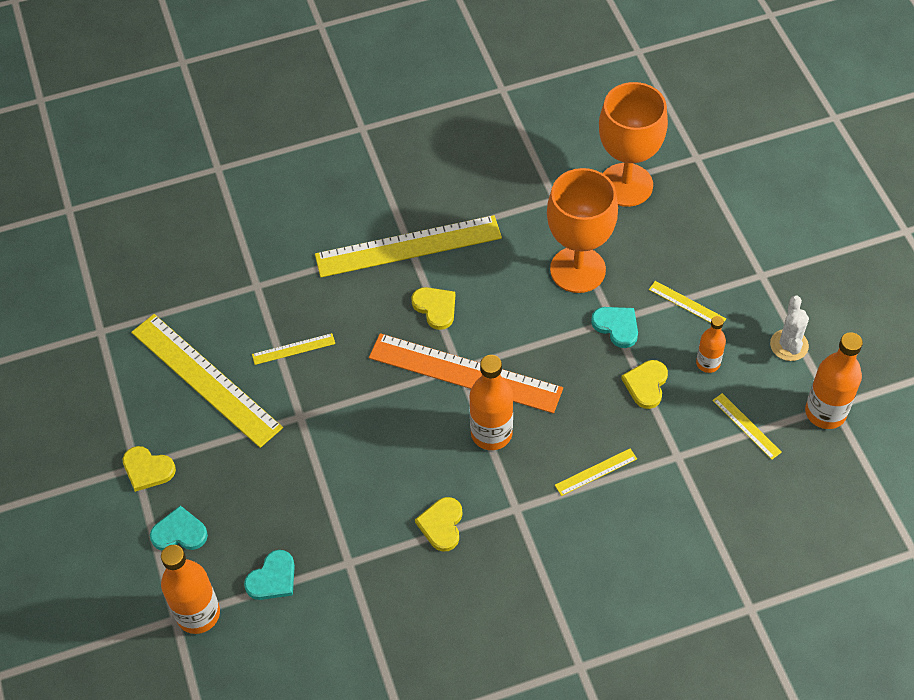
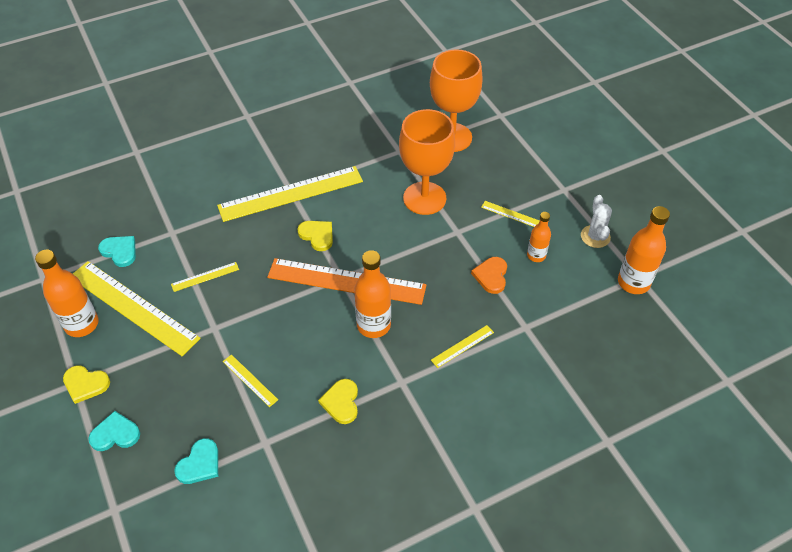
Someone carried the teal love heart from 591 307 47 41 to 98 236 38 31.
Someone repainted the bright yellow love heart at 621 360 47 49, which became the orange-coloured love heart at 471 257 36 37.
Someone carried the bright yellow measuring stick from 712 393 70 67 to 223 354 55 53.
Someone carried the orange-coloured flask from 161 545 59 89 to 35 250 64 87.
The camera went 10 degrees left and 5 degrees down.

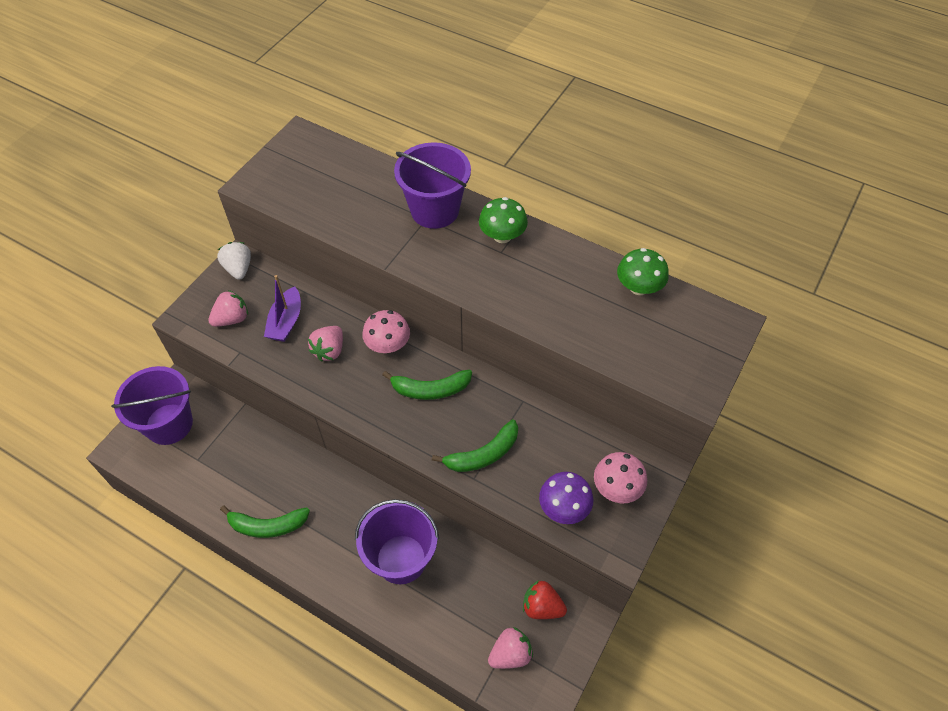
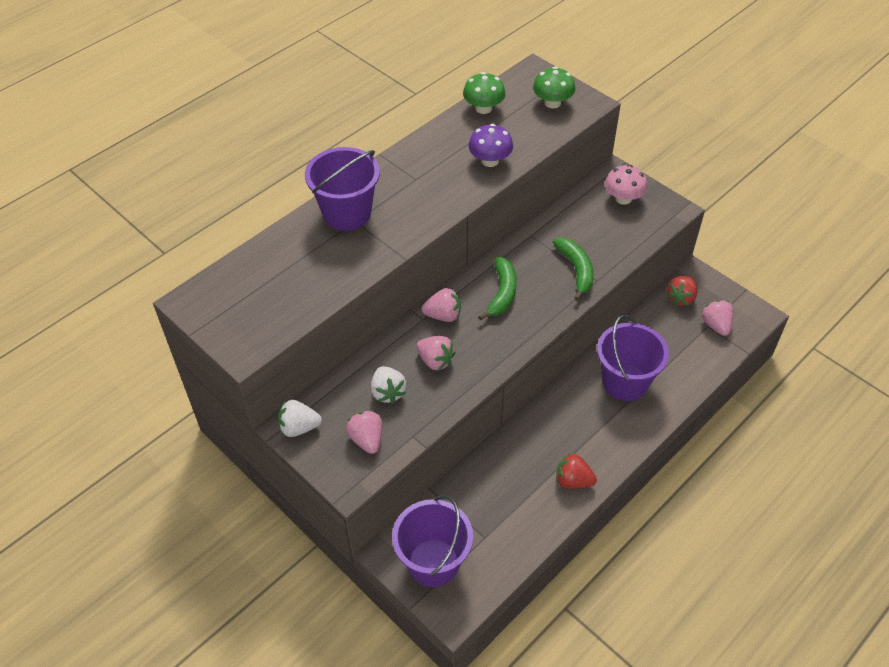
Someone carried the green toadstool from 479 197 49 46 to 533 67 42 41.
Someone swapped the purple sailboat at 264 275 37 67 for the pure white strawberry at 371 366 35 38.
Someone swapped the rosy toadstool at 362 310 48 43 for the rosy strawberry at 421 288 40 34.
Someone carried the purple toadstool from 539 472 54 52 to 468 124 45 43.
Someone swapped the green banana fruit at 220 505 90 33 for the red strawberry at 556 453 41 35.
The camera went 75 degrees left and 5 degrees down.

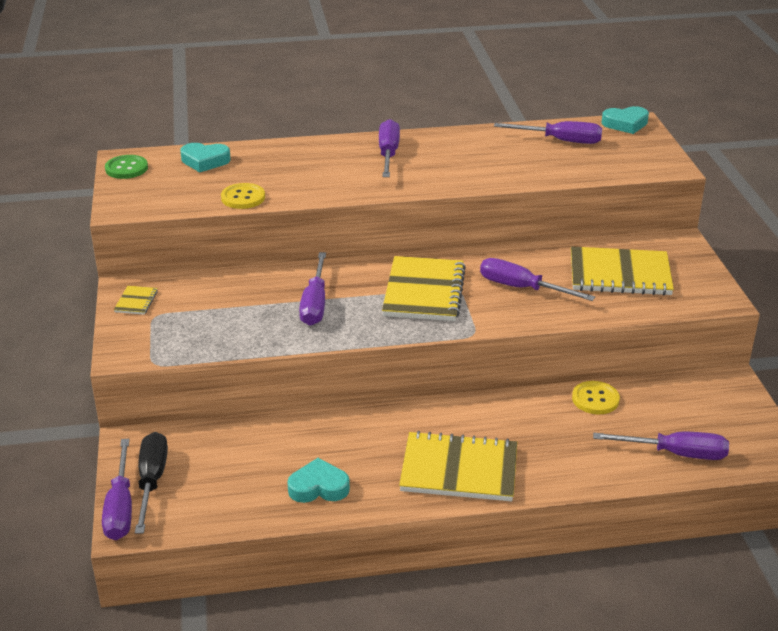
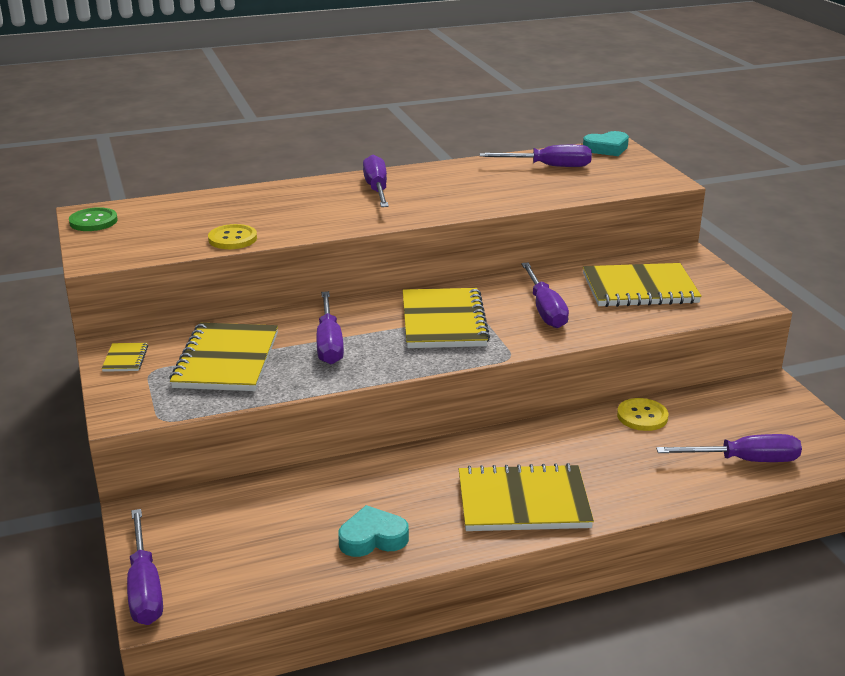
Someone took away the teal love heart at 180 143 51 29.
Someone rotated the purple screwdriver at 480 258 115 43 by 120 degrees counterclockwise.
Someone took away the jet-black screwdriver at 135 432 33 102.
Someone put down the bright yellow exercise book at 169 323 109 68.
The camera went 10 degrees left and 5 degrees down.

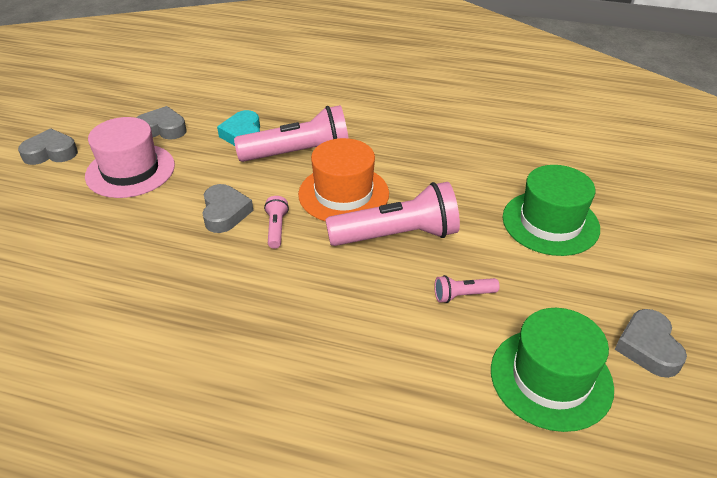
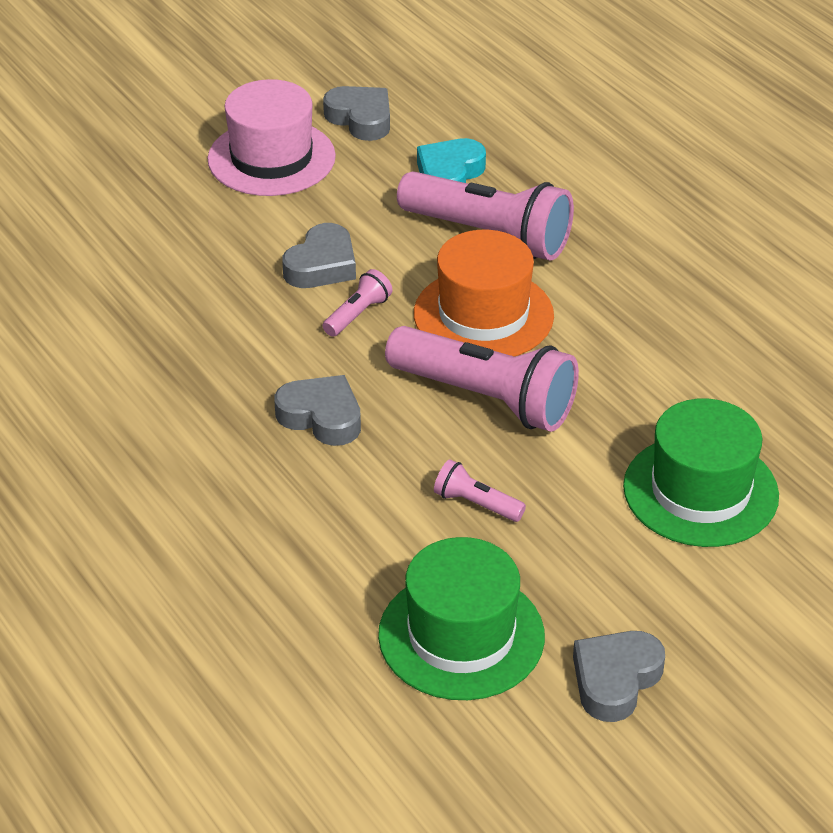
Someone carried the grey love heart from 18 128 60 37 to 274 375 87 71.
The camera went 40 degrees right and 0 degrees up.

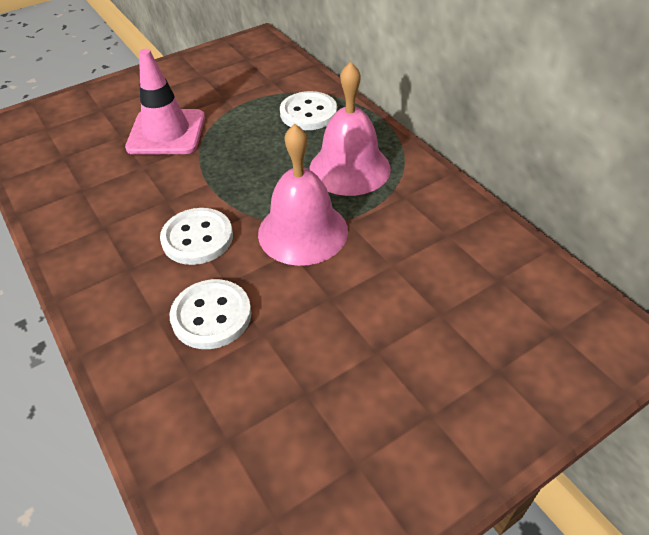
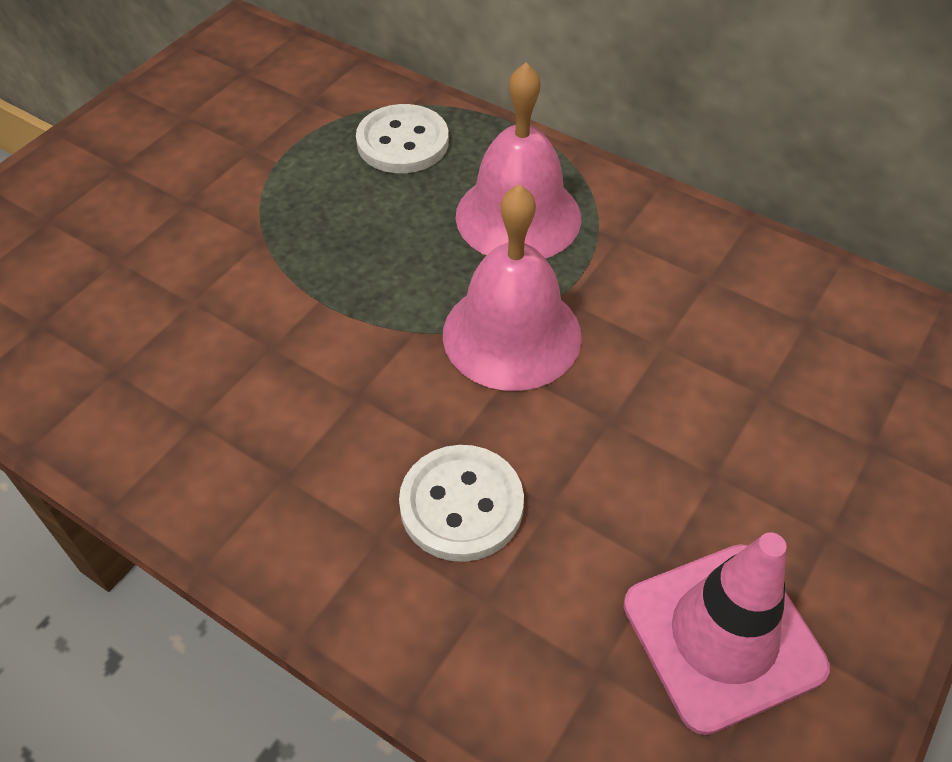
Someone carried the rosy traffic cone from 125 49 80 106 to 624 533 206 202.
Someone took away the pure white sewing button at 160 208 73 57.
The camera went 25 degrees left and 5 degrees up.

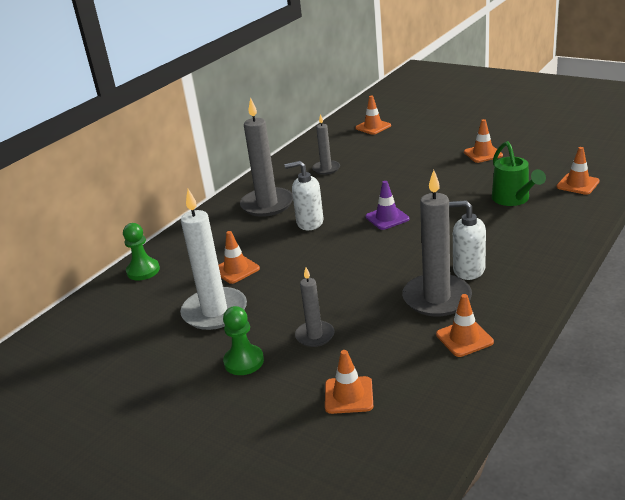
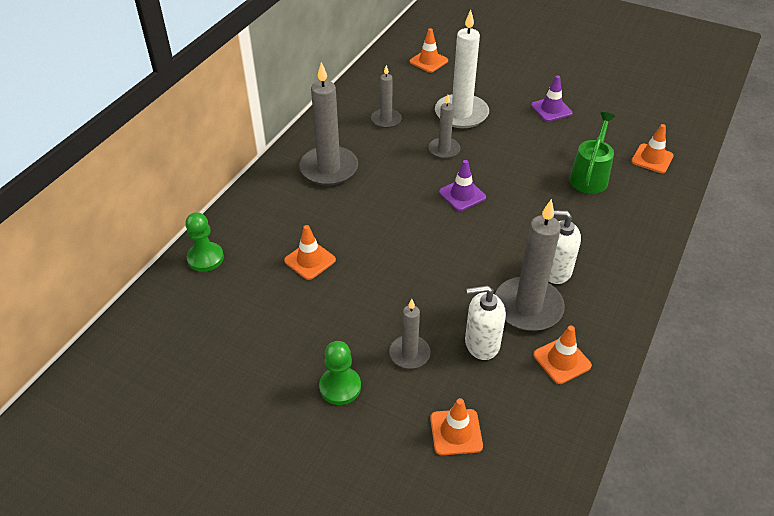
Someone repainted the orange-coloured traffic cone at 464 119 39 44, which became the purple traffic cone at 531 75 42 47.
Someone rotated the green watering can at 492 141 54 65 by 135 degrees counterclockwise.
Someone carried the pure white pump bottle from 285 161 39 69 to 465 285 41 75.
Someone carried the pure white candle from 180 189 67 141 to 435 10 54 118.
Someone put down the grey candle at 428 95 32 64.
The camera went 10 degrees left and 15 degrees up.

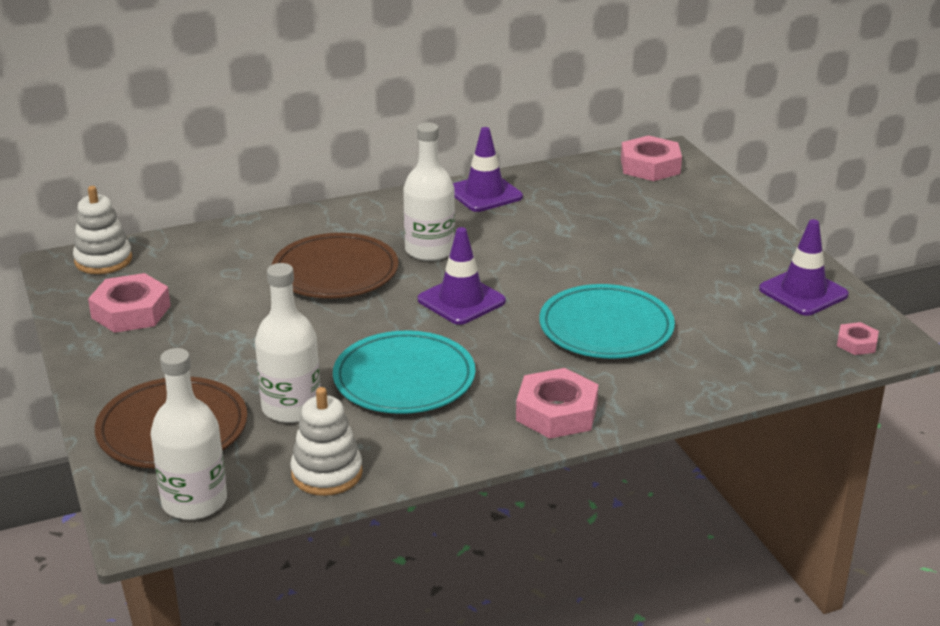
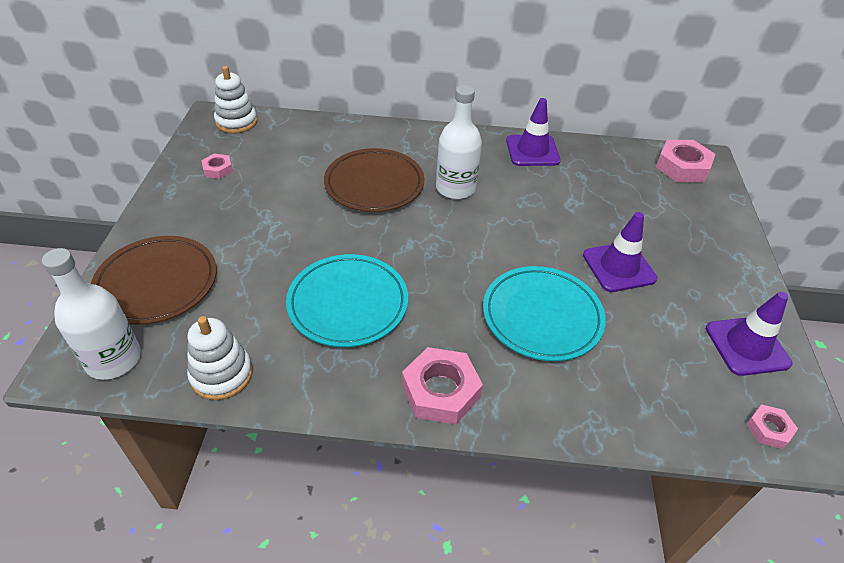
Someone carried the purple traffic cone from 418 227 88 98 to 583 212 74 80.
Someone took away the pure white flask at 255 263 66 160.
Someone scaled the rosy hexagon nut at 88 273 83 60 by 0.53.
The camera went 25 degrees right and 15 degrees up.

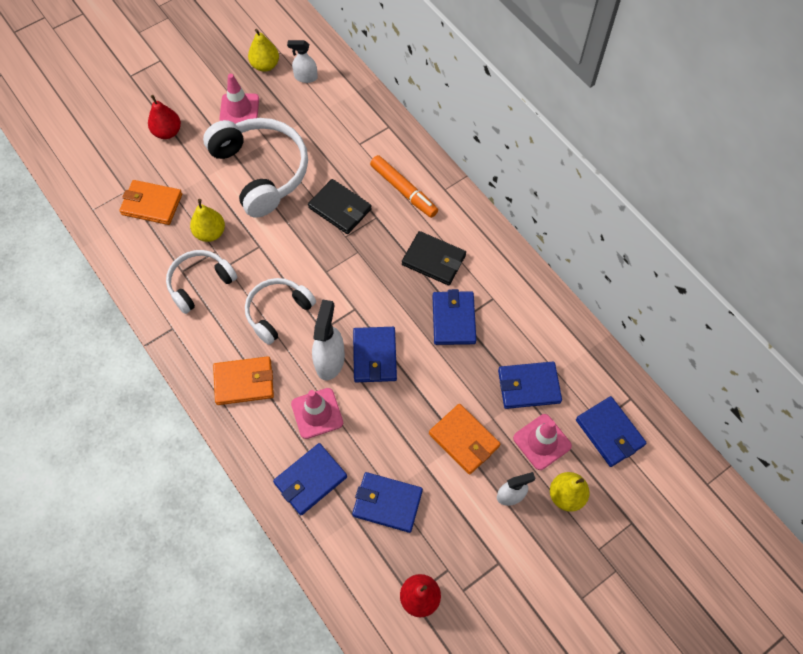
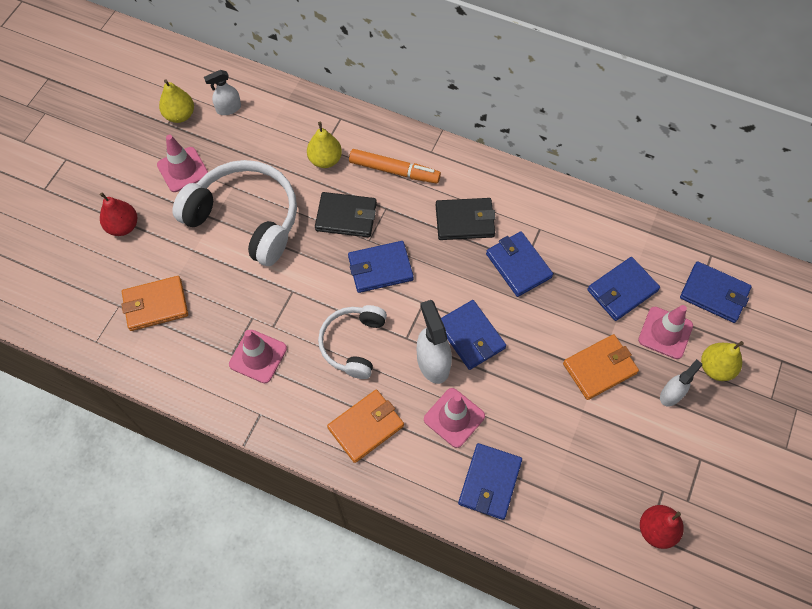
Someone carried the bright yellow toy pear from 190 199 35 43 to 307 122 35 46.
Someone swapped the pure white headphones at 166 250 71 64 for the rosy traffic cone at 229 330 58 53.
Someone rotated the orange-coloured wallet at 429 404 72 71 by 45 degrees counterclockwise.
Someone carried the blue wallet from 352 472 71 61 to 348 241 66 52.
The camera went 30 degrees left and 0 degrees up.

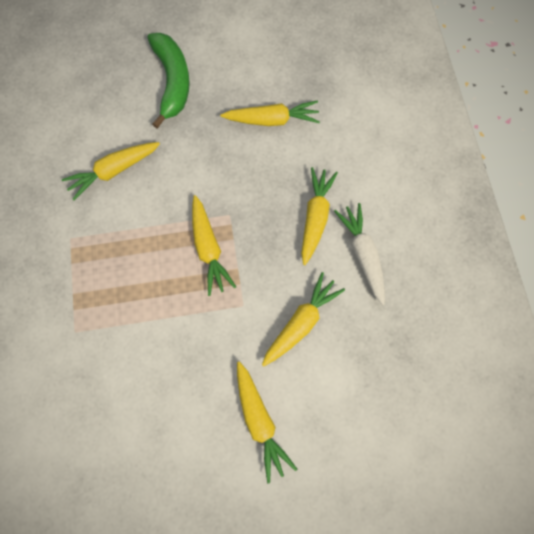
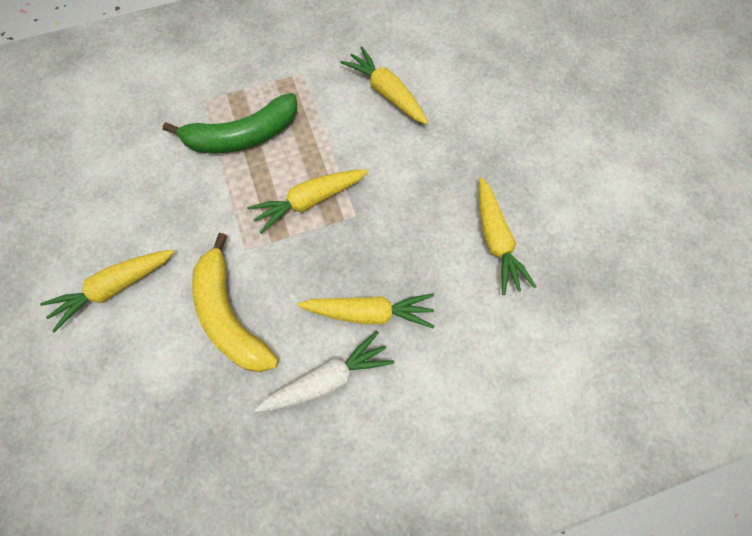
Someone carried the green banana fruit from 148 33 42 95 to 163 93 134 60.
Someone swapped the bright yellow carrot at 262 272 83 95 for the bright yellow banana fruit at 192 233 87 139.
The camera went 80 degrees right and 5 degrees down.

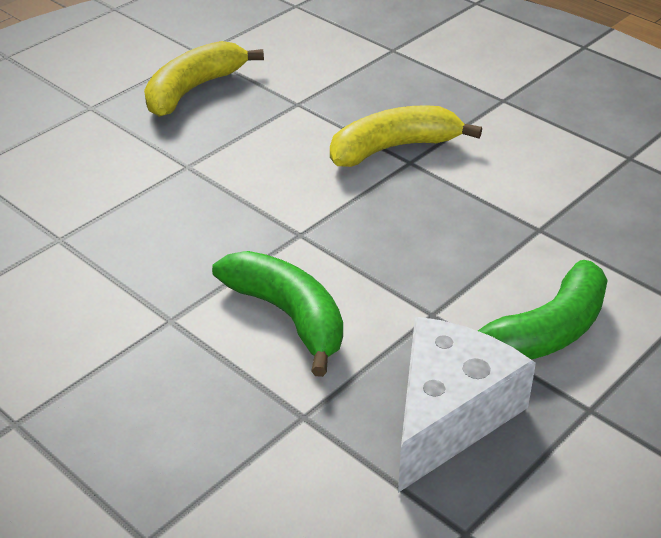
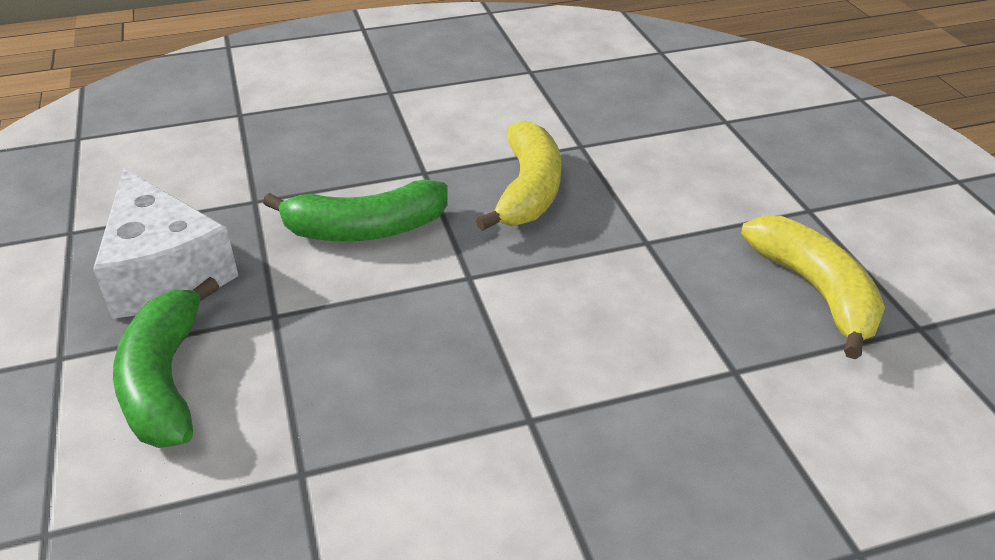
Someone carried the bright yellow banana fruit from 330 105 152 62 to 476 120 85 111.
The camera went 120 degrees right and 0 degrees up.

